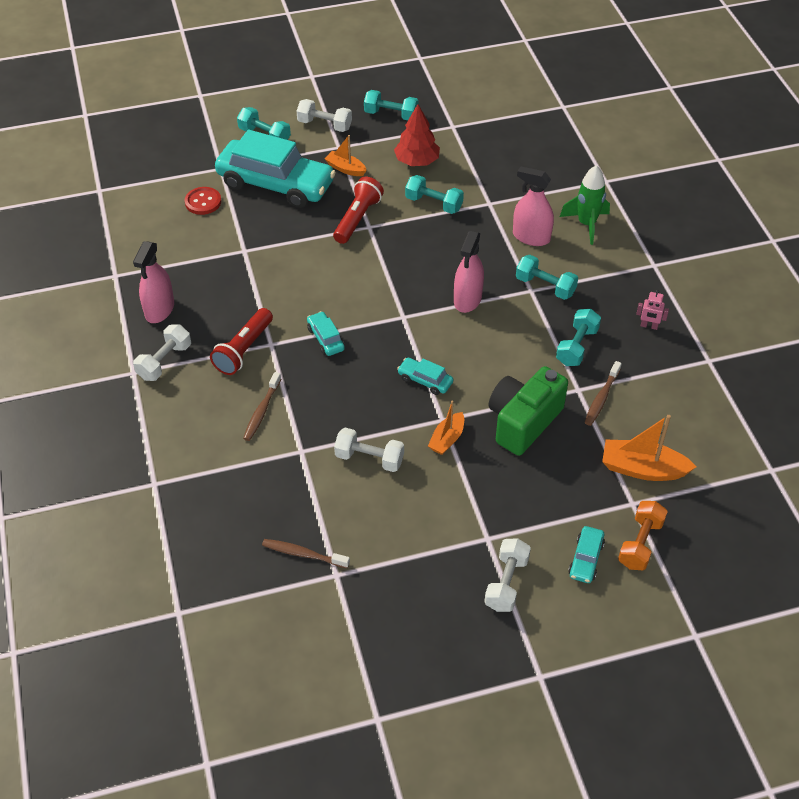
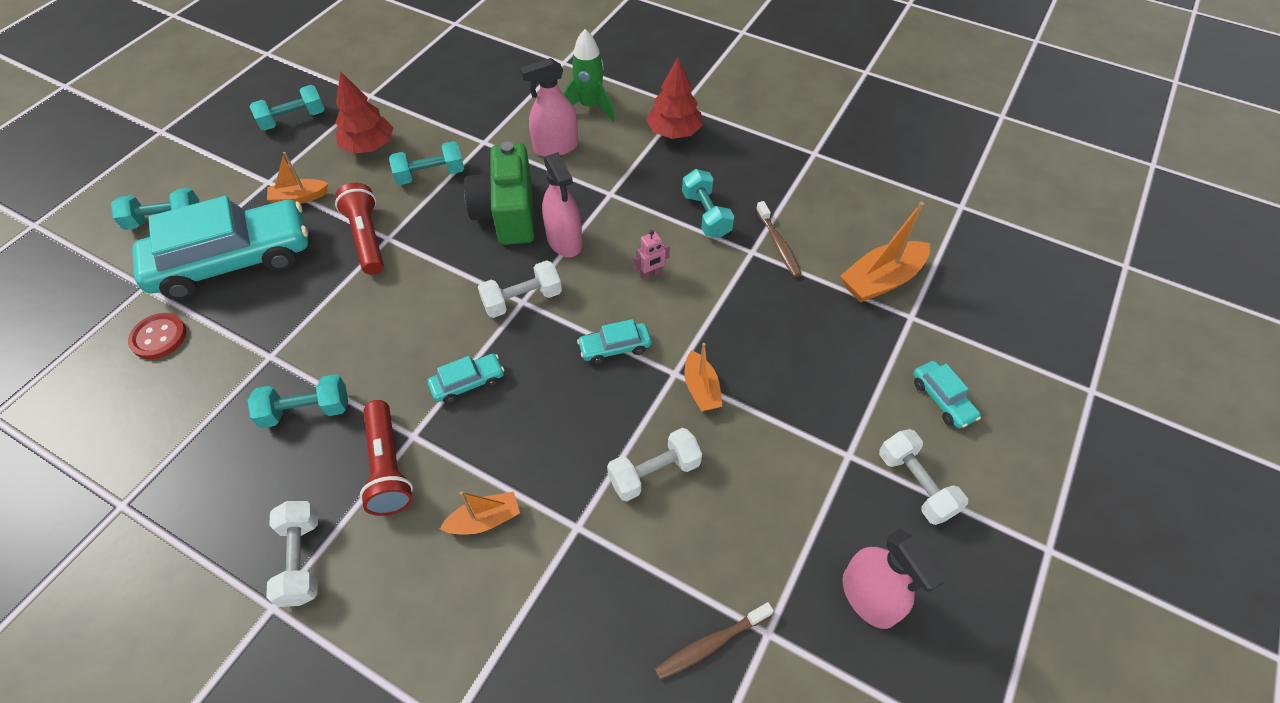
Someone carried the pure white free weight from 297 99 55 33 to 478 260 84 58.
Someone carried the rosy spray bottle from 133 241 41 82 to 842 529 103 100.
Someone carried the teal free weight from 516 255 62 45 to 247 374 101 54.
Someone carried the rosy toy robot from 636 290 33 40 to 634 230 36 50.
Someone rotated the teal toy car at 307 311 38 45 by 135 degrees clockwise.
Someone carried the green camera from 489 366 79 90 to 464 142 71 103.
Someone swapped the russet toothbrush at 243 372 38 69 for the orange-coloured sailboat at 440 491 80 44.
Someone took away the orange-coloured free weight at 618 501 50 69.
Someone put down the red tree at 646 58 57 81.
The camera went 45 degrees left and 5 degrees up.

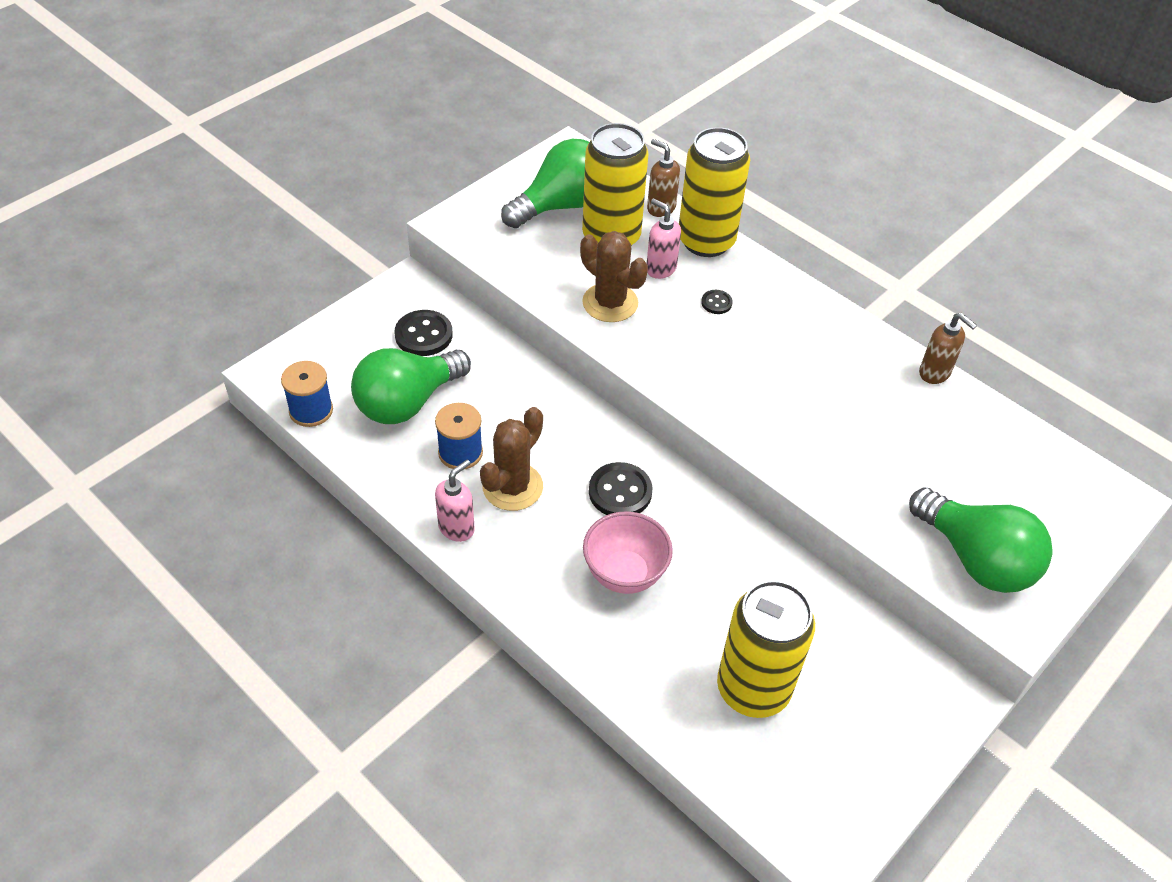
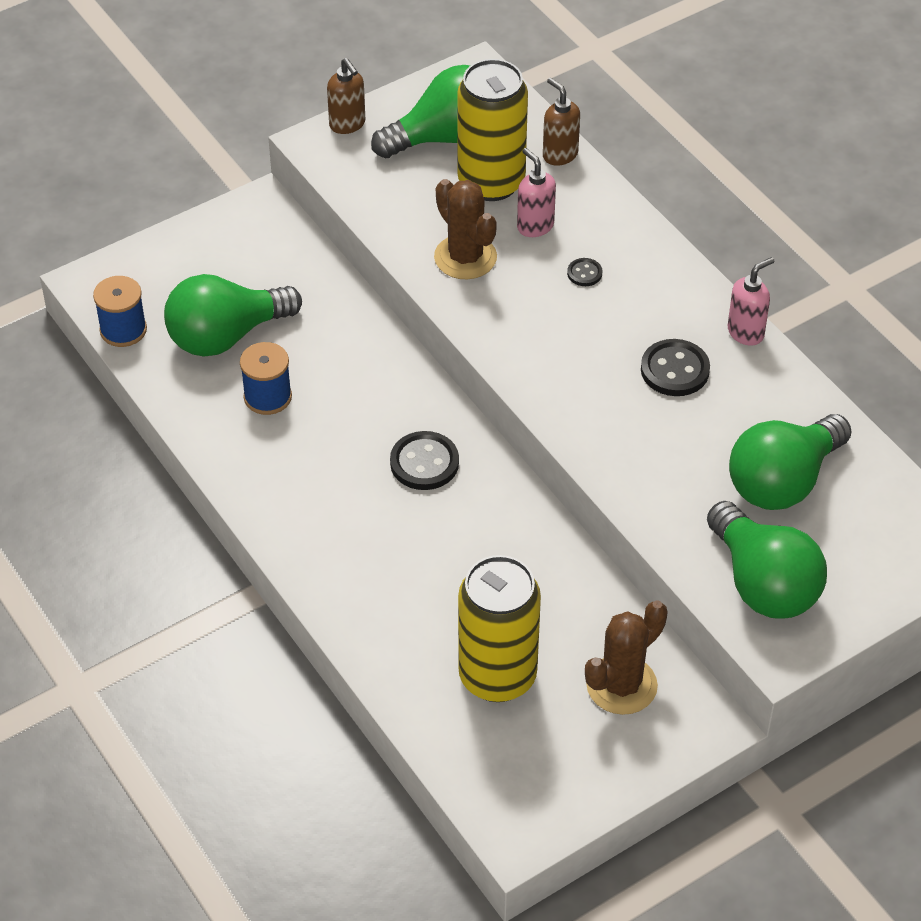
Someone took away the bright yellow can at 679 127 71 130.
Someone carried the jet-black sewing button from 395 310 58 46 to 641 339 69 57.
Someone carried the russet pump bottle from 919 313 58 71 to 327 58 38 76.
Someone carried the russet prickly plant from 480 407 63 104 to 585 600 83 115.
Someone carried the rosy pump bottle from 435 460 40 82 to 728 257 46 89.
Someone took away the rosy bowl at 583 511 90 83.
Someone put down the green lightbulb at 729 414 123 96.
The camera went 15 degrees right and 0 degrees up.

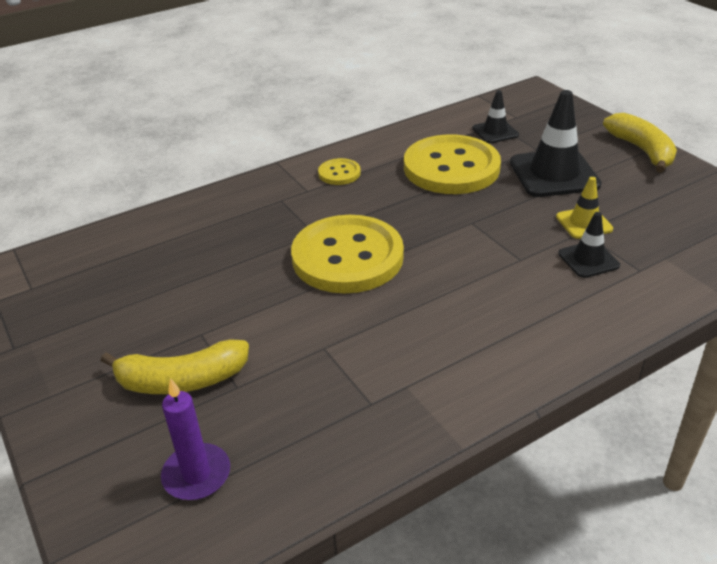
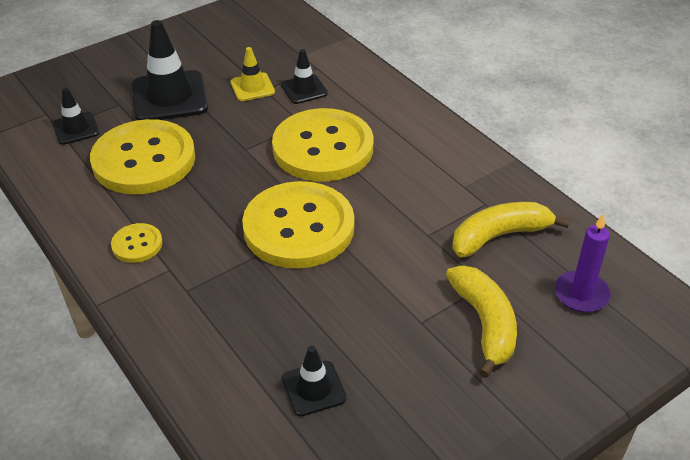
Someone carried the bright yellow banana fruit from 603 113 74 60 to 452 202 118 56.
Someone put down the bright yellow sewing button at 272 108 101 74.
Someone put down the jet-black traffic cone at 282 346 64 70.
The camera went 95 degrees left and 5 degrees up.

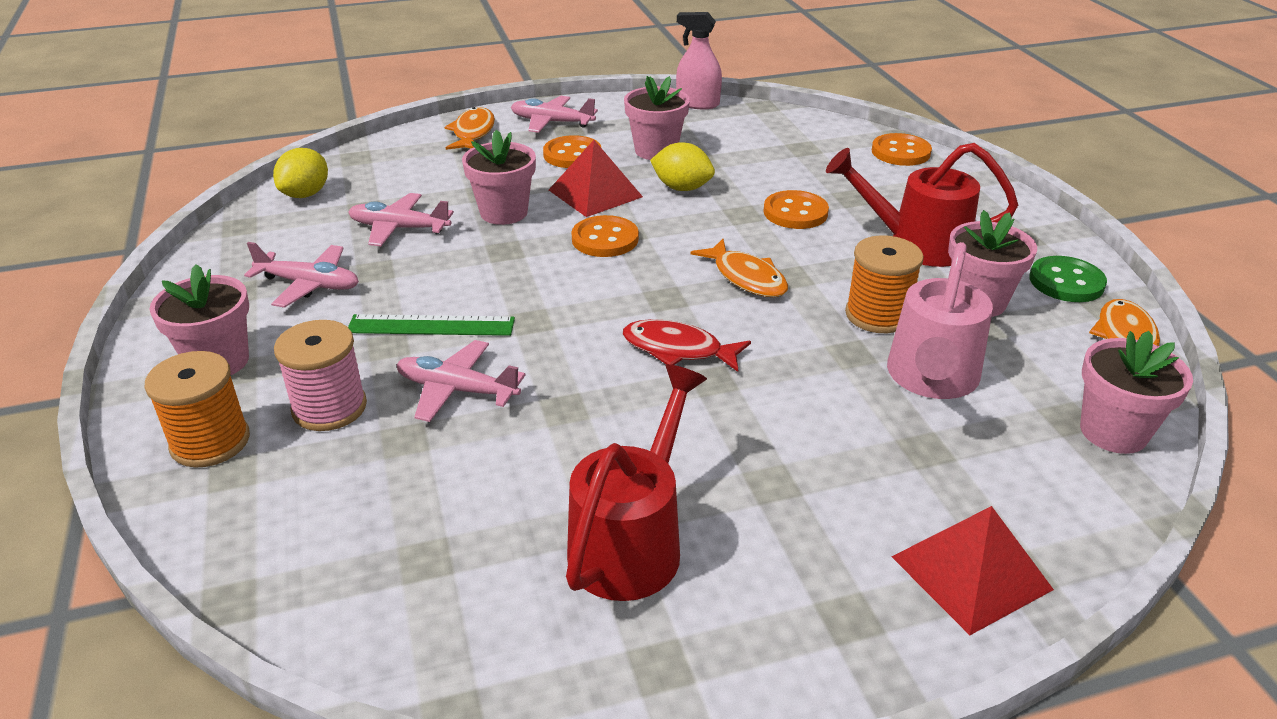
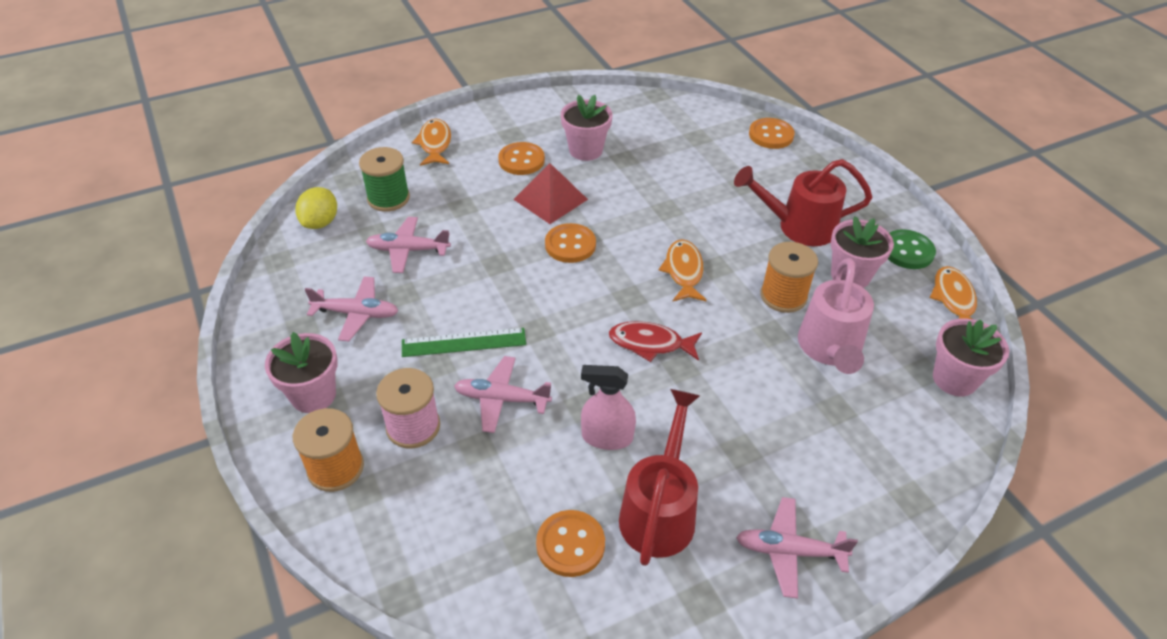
Someone carried the rosy spray bottle from 676 12 46 97 to 581 365 55 85.
Someone carried the rosy aeroplane from 511 96 87 37 to 736 497 122 102.
Someone took away the rosy flower pot at 462 130 74 95.
Someone took away the bright yellow citrus fruit at 650 142 65 49.
Someone carried the orange-coloured sewing button from 763 190 66 39 to 536 510 69 67.
Someone rotated the orange-coloured toy fish at 690 239 98 58 by 135 degrees counterclockwise.
Someone took away the red solid pyramid at 892 506 162 129.
Someone put down the green spool at 359 147 51 65.
The camera went 10 degrees left and 10 degrees up.

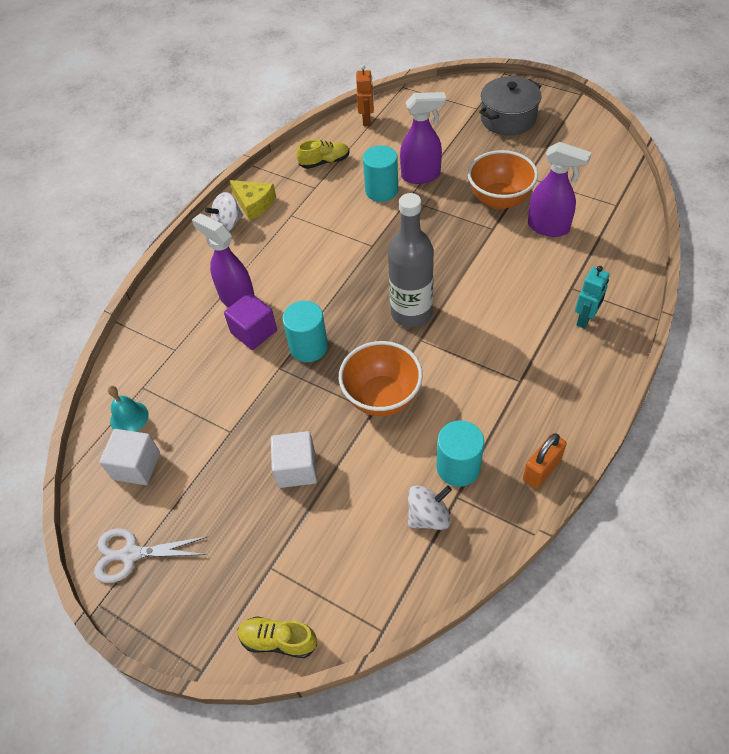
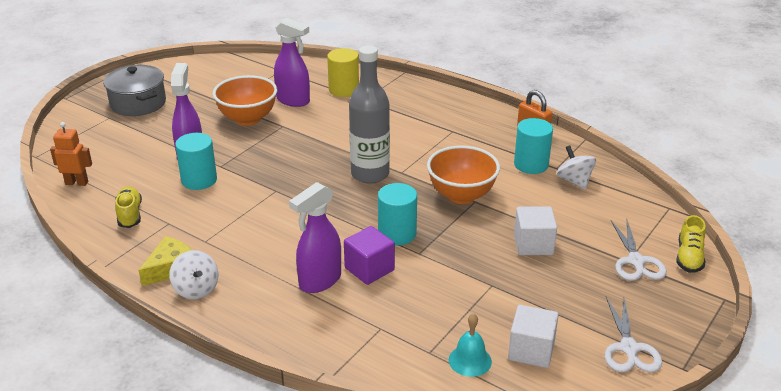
Someone rotated the purple spray bottle at 528 142 64 95 by 90 degrees clockwise.
Someone took away the teal toy robot at 575 266 35 63.
Someone put down the bright yellow cylinder at 327 48 32 49.
Someone put down the pure white pair of scissors at 611 220 56 61.
The camera went 90 degrees left and 20 degrees down.

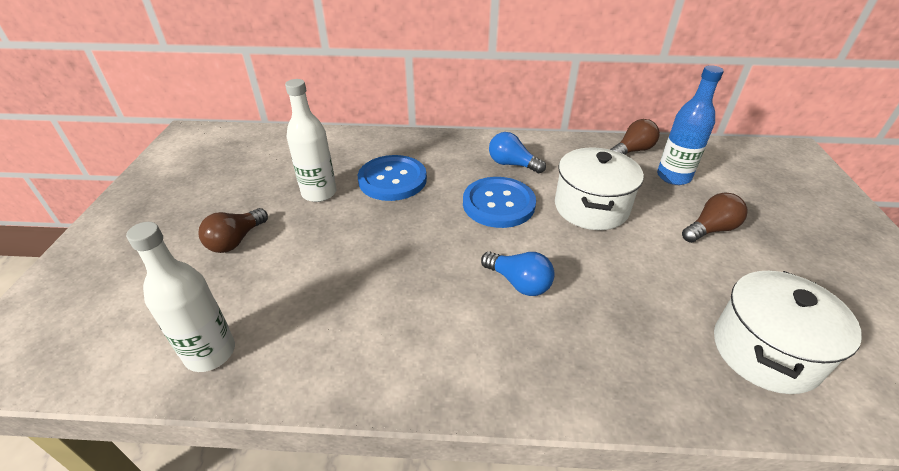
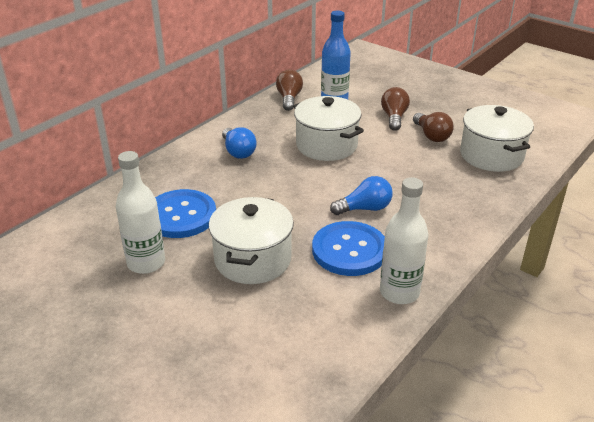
Someone rotated the blue lightbulb at 489 132 57 41 by 90 degrees counterclockwise.
Someone carried the blue sewing button from 463 177 73 51 to 312 221 73 55.
Someone carried the russet lightbulb from 198 208 70 45 to 413 112 41 30.
Someone carried the pure white flask from 126 222 109 150 to 380 177 48 127.
Someone put down the pure white cooking pot at 209 197 85 87.
The camera went 55 degrees left and 5 degrees down.

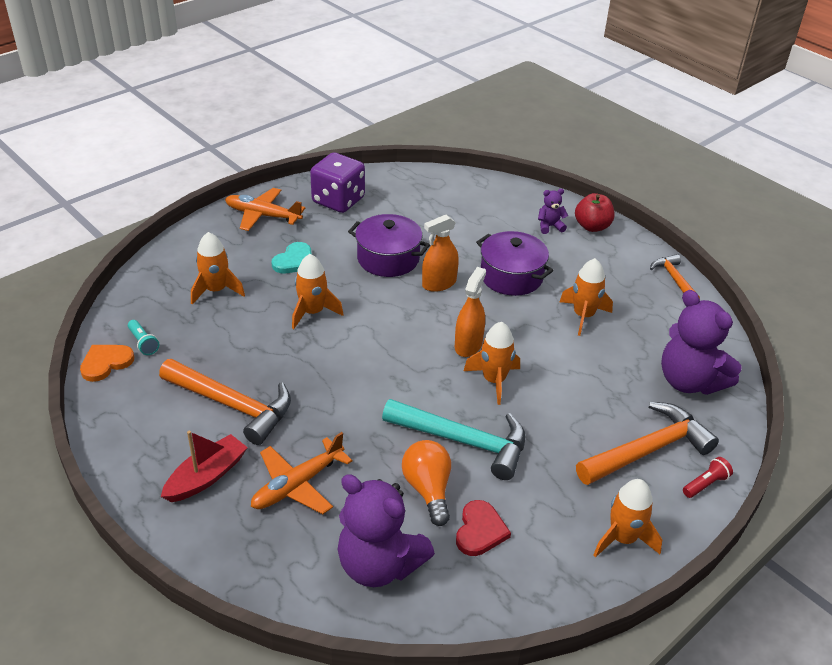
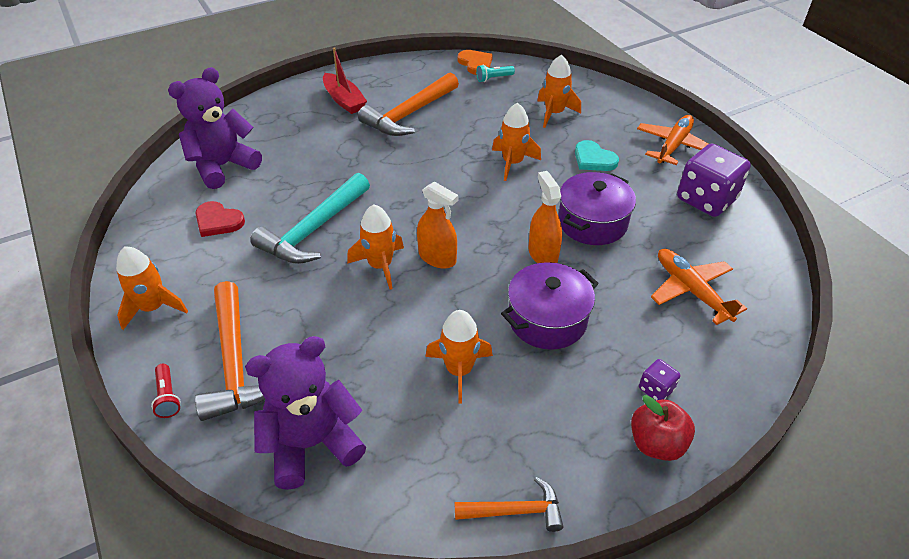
Someone swapped the purple teddy bear at 538 189 30 45 for the purple dice at 639 359 41 41.
Someone carried the orange-coloured aeroplane from 251 432 102 82 to 651 249 96 76.
Someone took away the orange-coloured lightbulb at 402 440 49 86.
The camera went 105 degrees right and 5 degrees up.

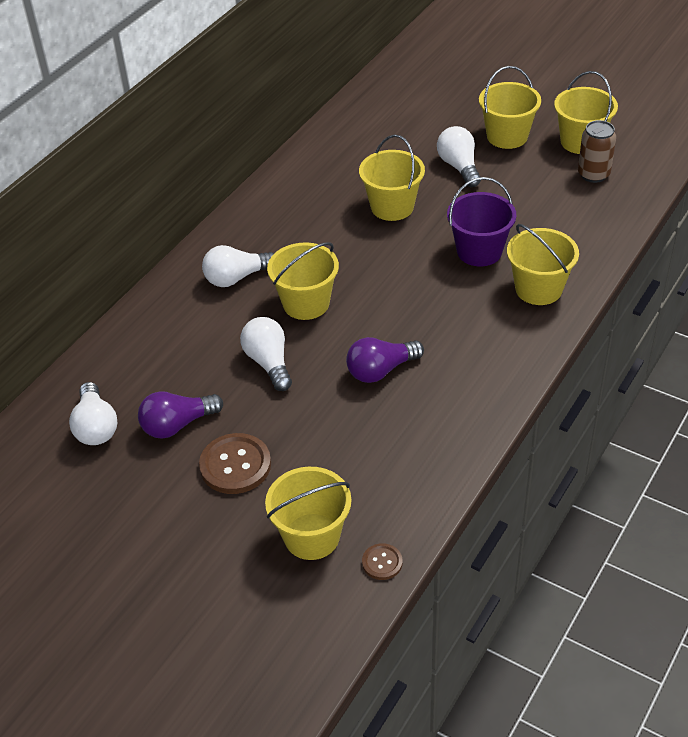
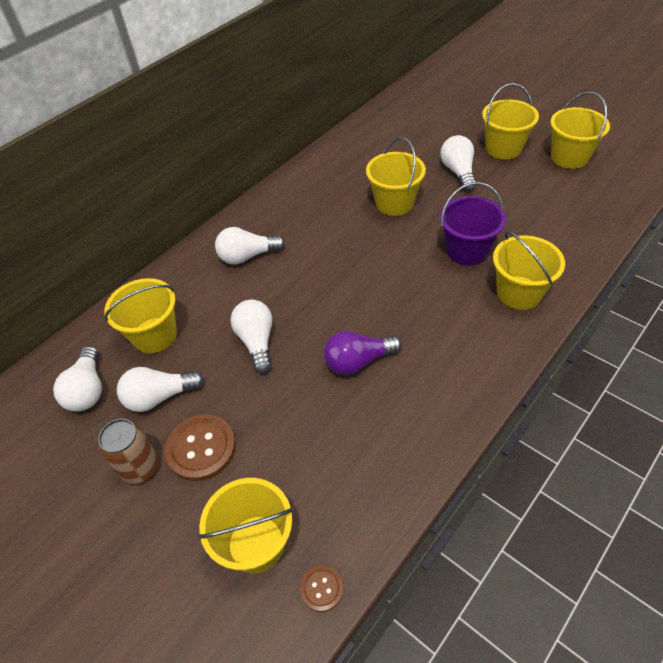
Someone carried the russet can from 578 120 38 63 to 98 419 61 65.
Someone carried the bright yellow sand bucket from 267 242 72 78 to 104 278 73 75.
Someone repainted the purple lightbulb at 138 391 85 48, which became the pure white lightbulb at 117 367 87 45.
The camera went 10 degrees right and 5 degrees up.

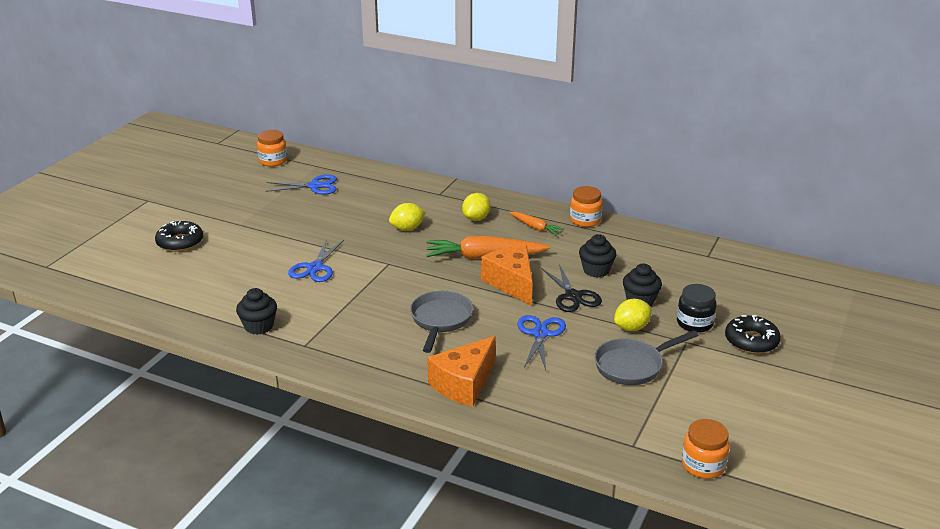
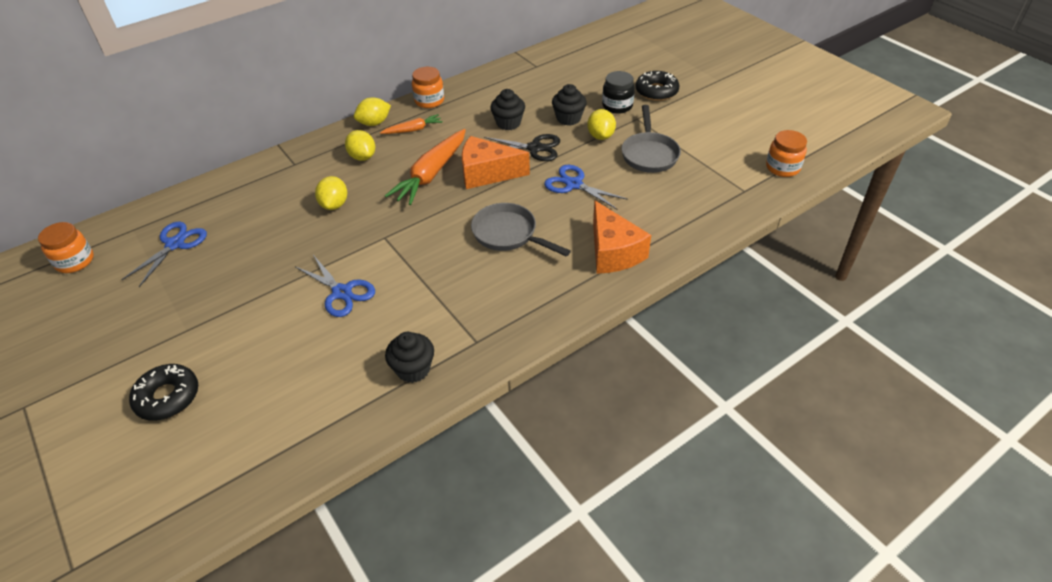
Someone put down the bright yellow citrus fruit at 354 97 37 29.
The camera went 60 degrees left and 15 degrees up.

